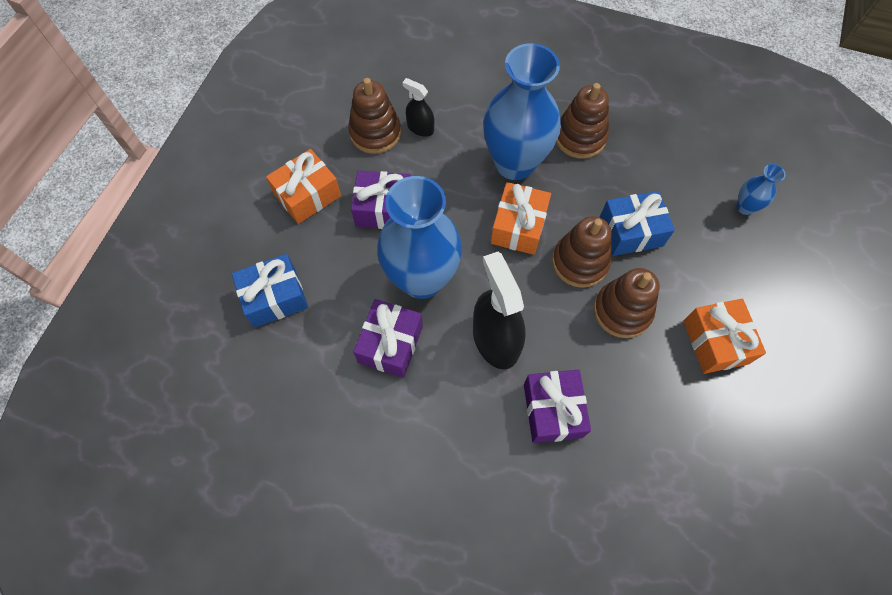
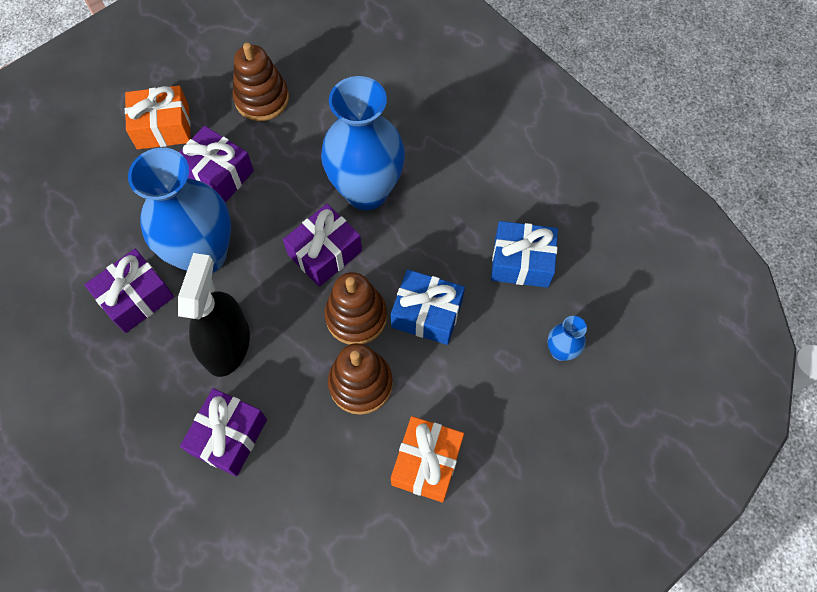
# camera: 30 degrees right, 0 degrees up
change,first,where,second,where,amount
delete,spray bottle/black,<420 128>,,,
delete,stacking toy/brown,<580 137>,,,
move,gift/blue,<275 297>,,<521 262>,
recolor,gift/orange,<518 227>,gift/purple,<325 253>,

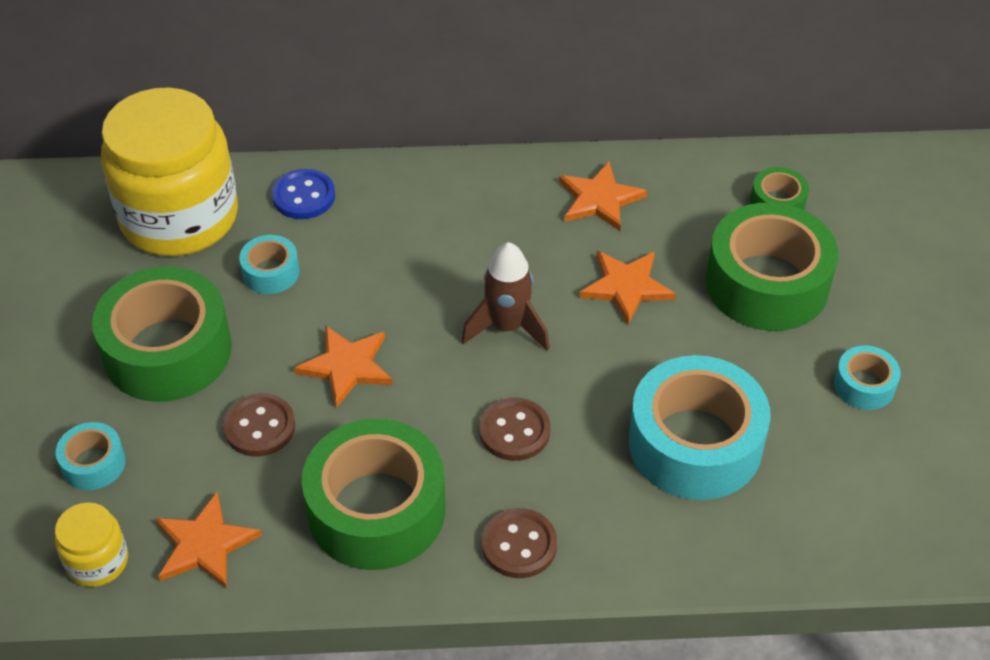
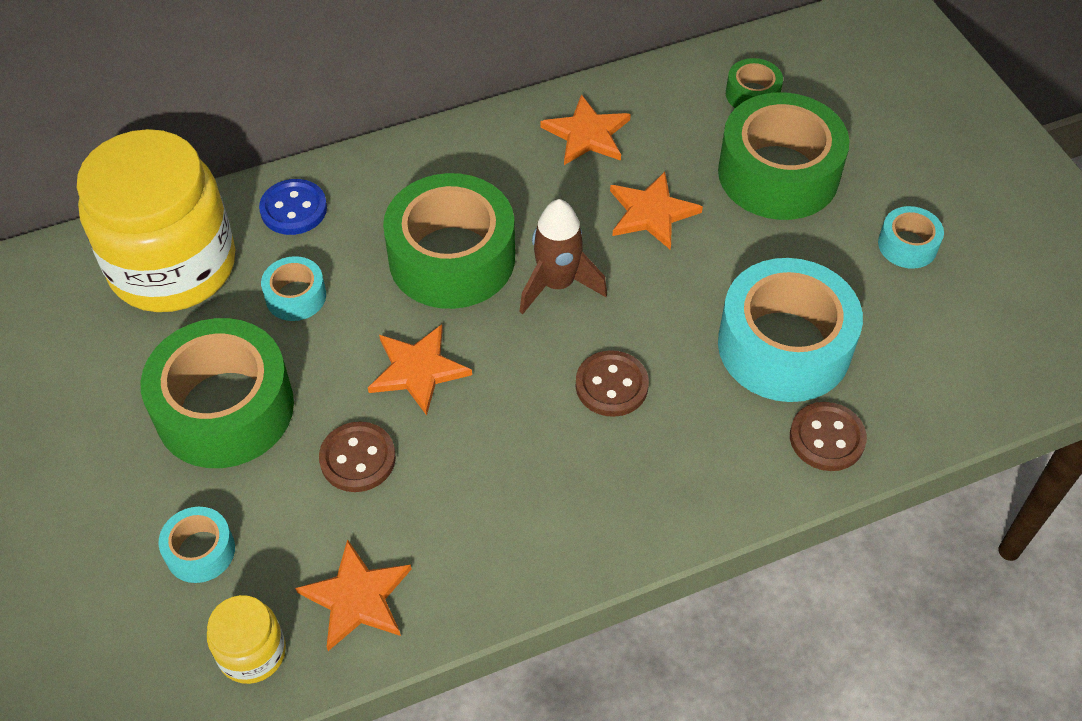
# camera: 20 degrees left, 5 degrees up
change,first,where,second,where,amount
move,tape/green,<376 509>,,<452 258>,
move,button/brown,<519 545>,,<827 438>,

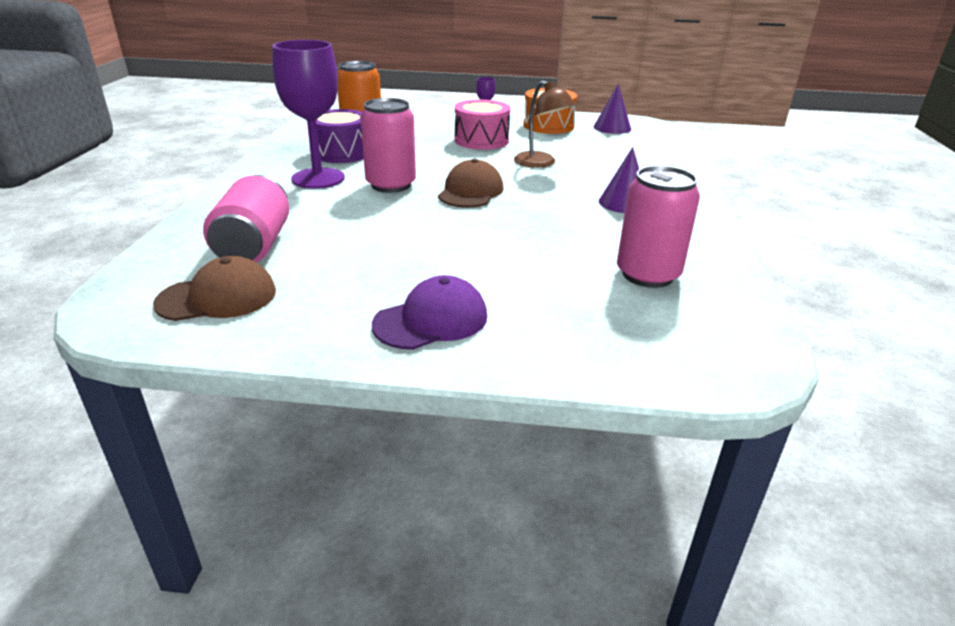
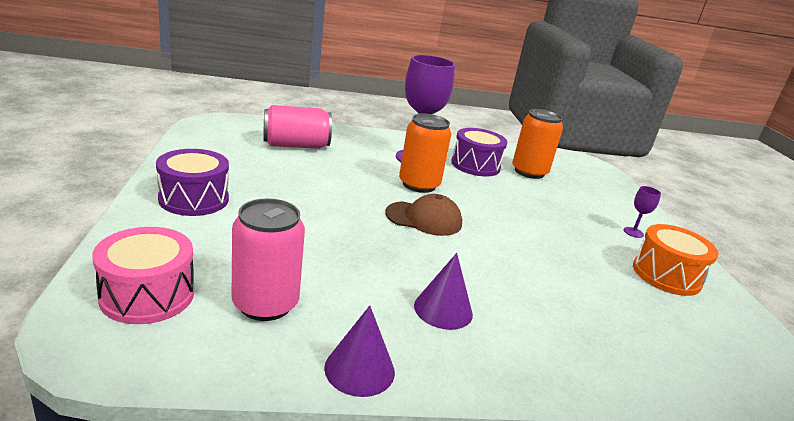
# camera: 75 degrees right, 5 degrees down
change,first,where,second,where,amount
delete,cap/brown,<217 297>,,,
delete,lamp/brown,<540 163>,,,
move,drum/pink,<481 140>,,<147 295>,
move,cone/purple,<612 128>,,<359 369>,
replace,cap/purple,<431 320>,drum/purple,<194 199>,
recolor,can/pink,<391 185>,can/orange,<419 185>,

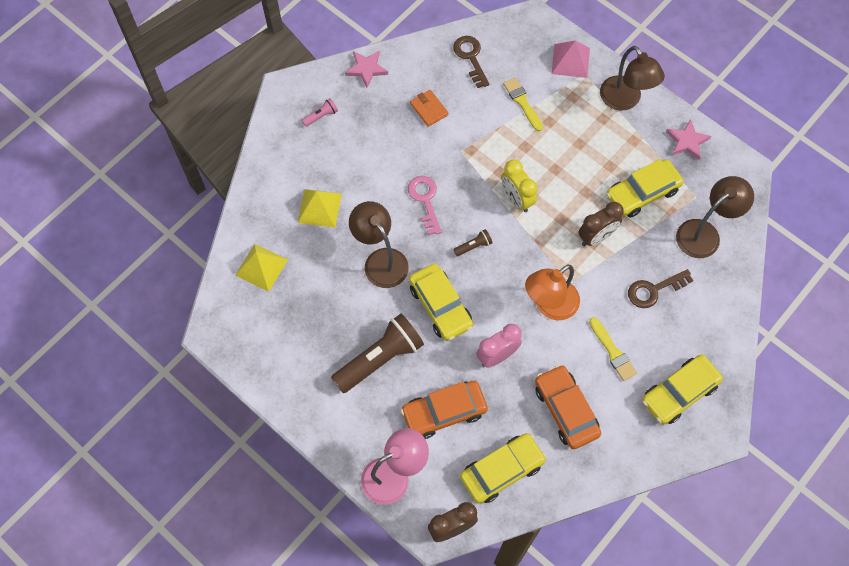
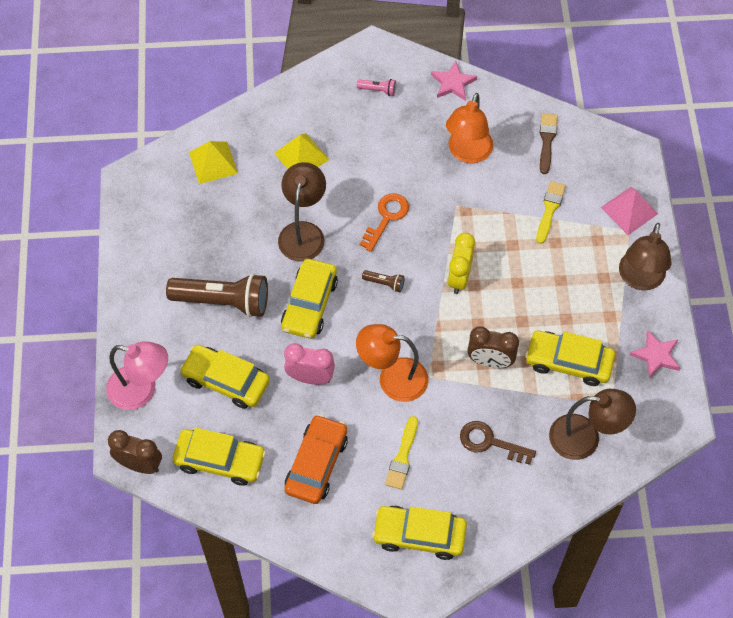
# camera: 45 degrees right, 5 degrees down
change,first,where,second,where,amount
replace,wallet/orange,<429 109>,lamp/orange,<467 153>,
replace,key/brown,<470 57>,brush/brown,<547 141>,
recolor,car/orange,<444 412>,car/yellow,<226 381>,
recolor,key/pink,<425 200>,key/orange,<386 218>,

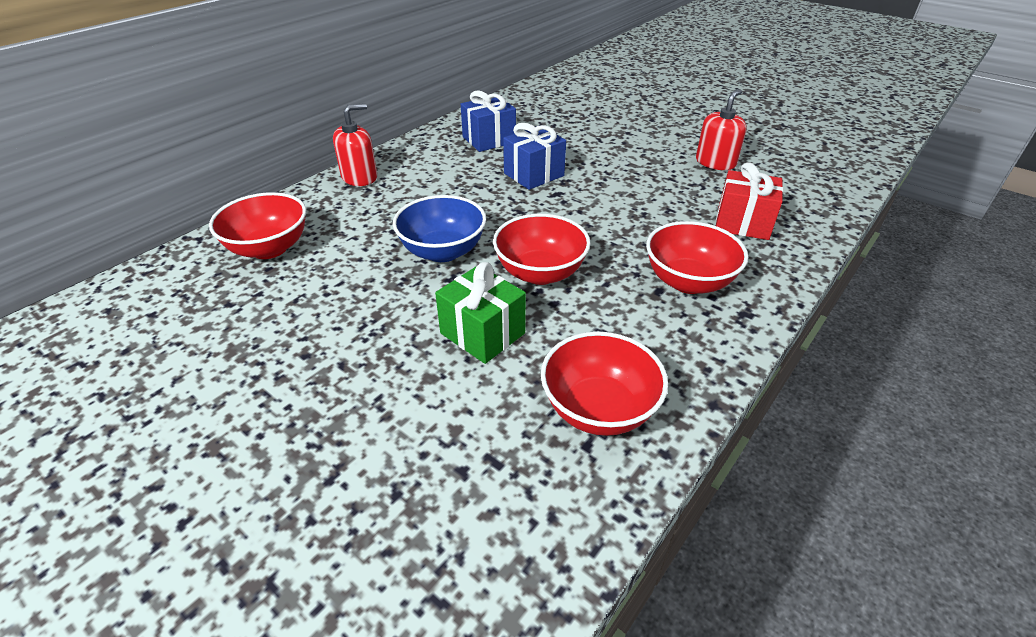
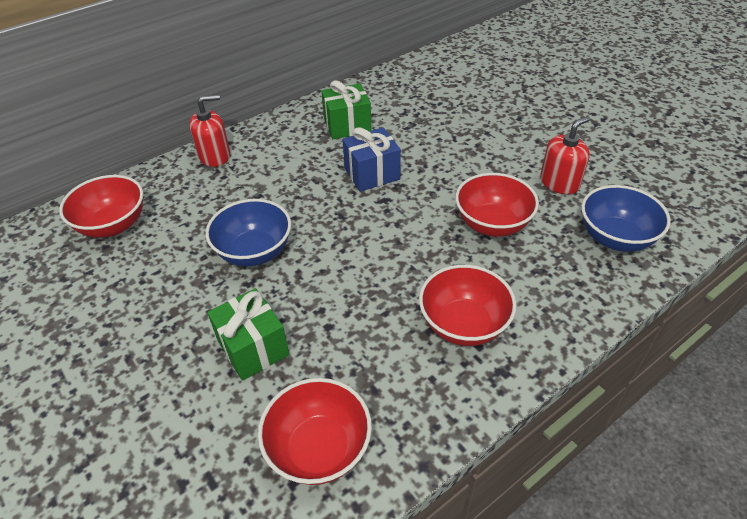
# camera: 15 degrees right, 5 degrees up
change,first,where,second,where,amount
delete,gift/red,<742 223>,,,
insert,,,bowl/blue,<615 238>,
move,bowl/red,<540 273>,,<492 224>,
recolor,gift/blue,<489 140>,gift/green,<347 126>,

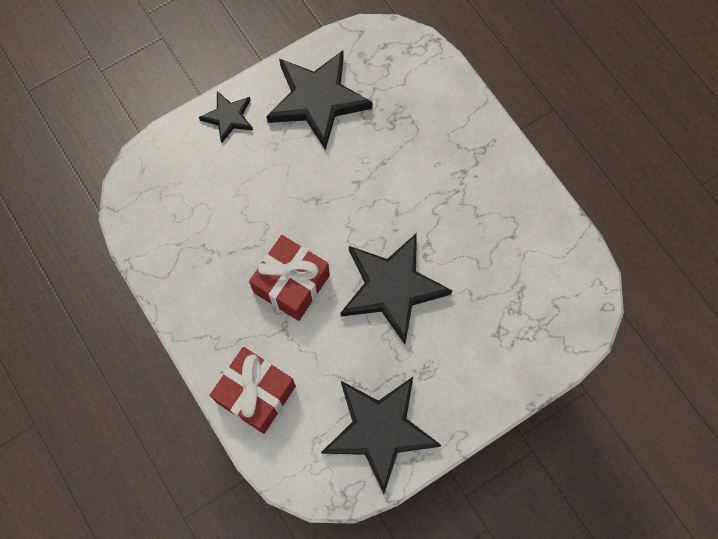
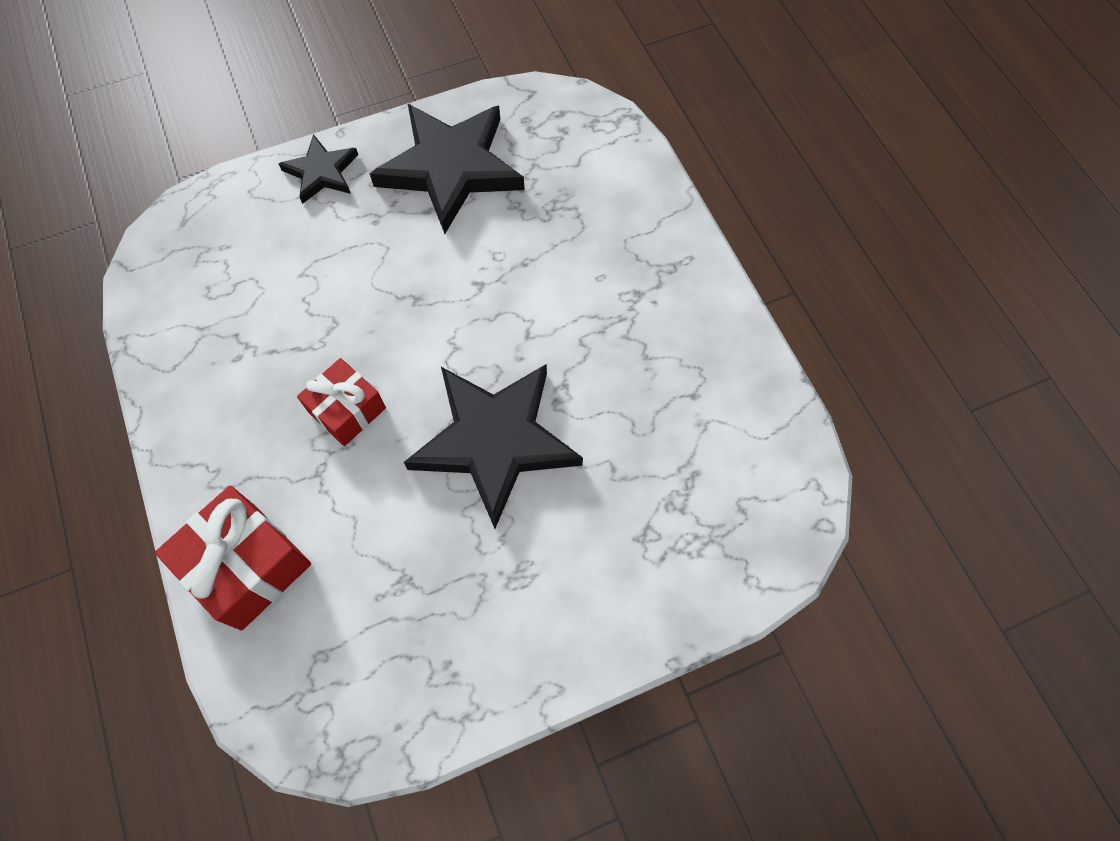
# camera: 10 degrees right, 5 degrees down
change,first,where,second,where,amount
delete,star/black,<379 430>,,,
resize,gift/red,<291 284>,,<347 410>,x0.66

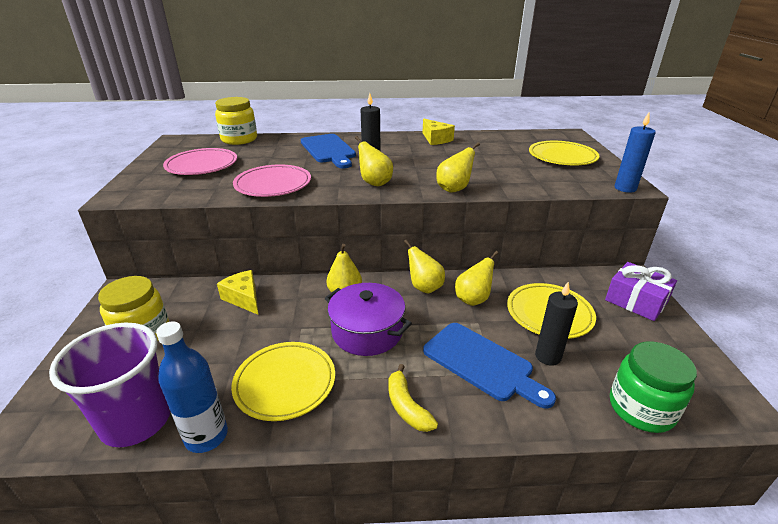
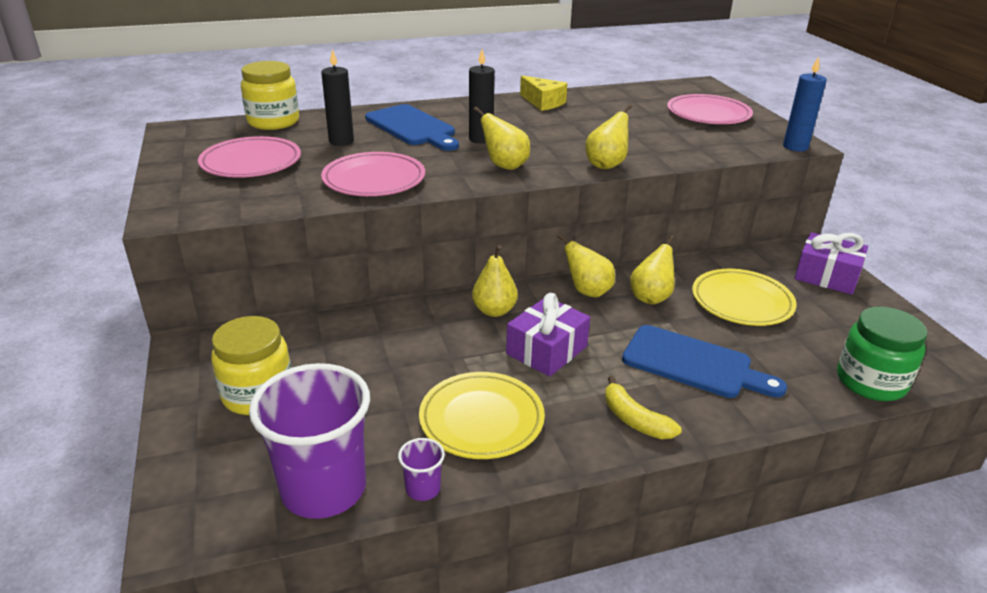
# camera: 15 degrees left, 0 degrees up
change,first,where,second,where,amount
delete,cheese/yellow,<244 298>,,,
move,candle/black,<548 356>,,<341 141>,
replace,bottle/blue,<206 436>,cup/purple,<423 489>,
replace,pot/purple,<367 332>,gift/purple,<546 350>,
recolor,plate/yellow,<562 157>,plate/pink,<708 114>,

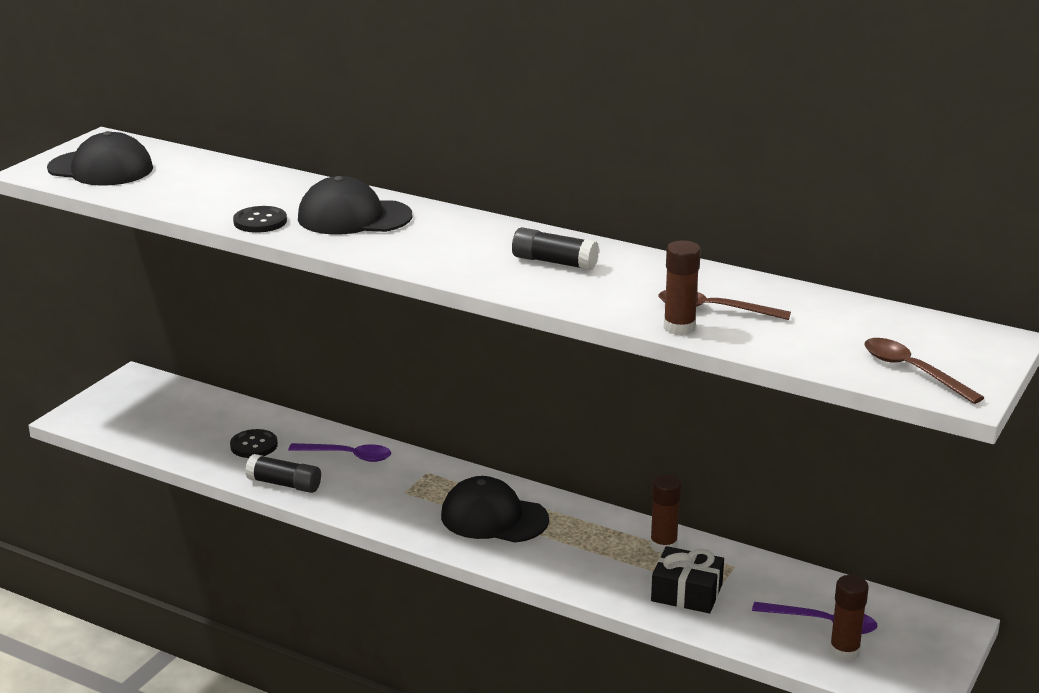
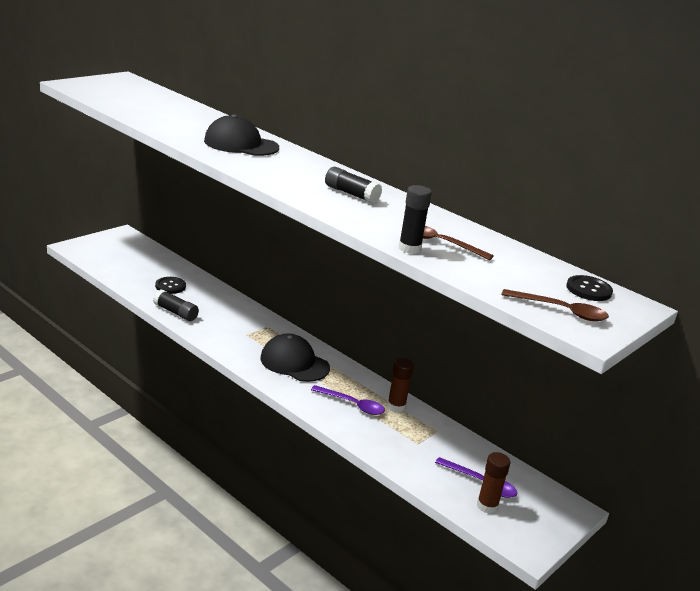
# camera: 10 degrees right, 0 degrees up
change,first,where,second,where,amount
delete,cap/black,<101 168>,,,
delete,gift/black,<686 592>,,,
move,button/black,<260 221>,,<588 290>,
move,spoon/purple,<348 456>,,<352 405>,
recolor,glue stick/brown,<679 328>,glue stick/black,<409 248>,
rotate,spoon/brown,<912 371>,,<561 311>,135 degrees clockwise

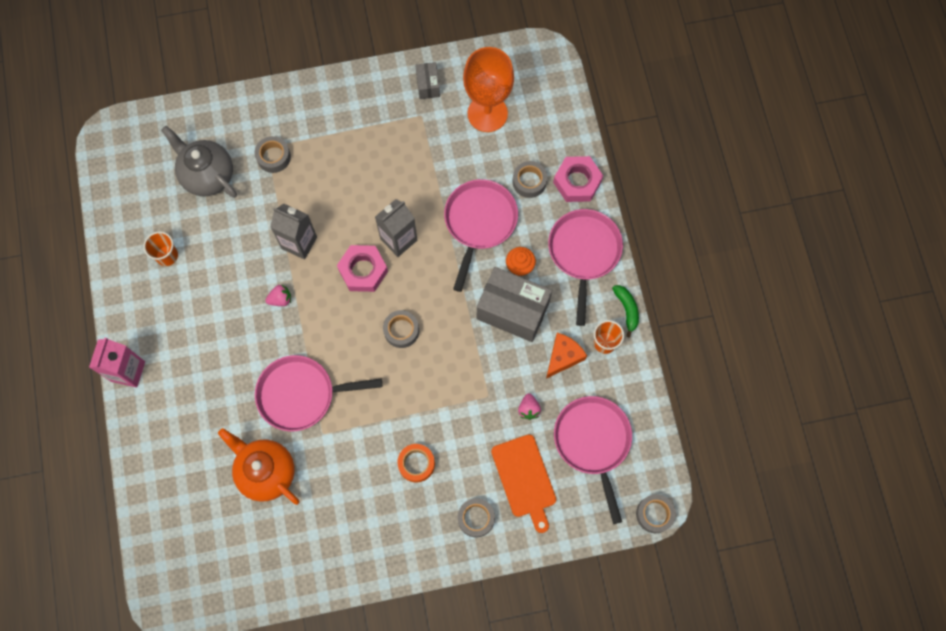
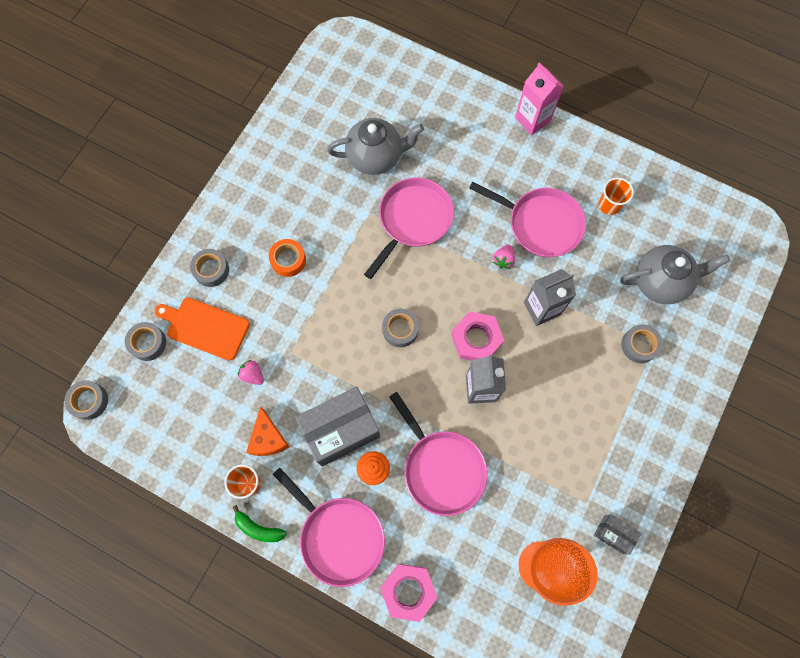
# camera: 130 degrees right, 0 degrees up
change,first,where,second,where,amount
move,tape/grey,<529 182>,,<148 343>,
move,pan/pink,<593 442>,,<540 224>,
recolor,teapot/orange,<266 472>,teapot/grey,<375 157>,

